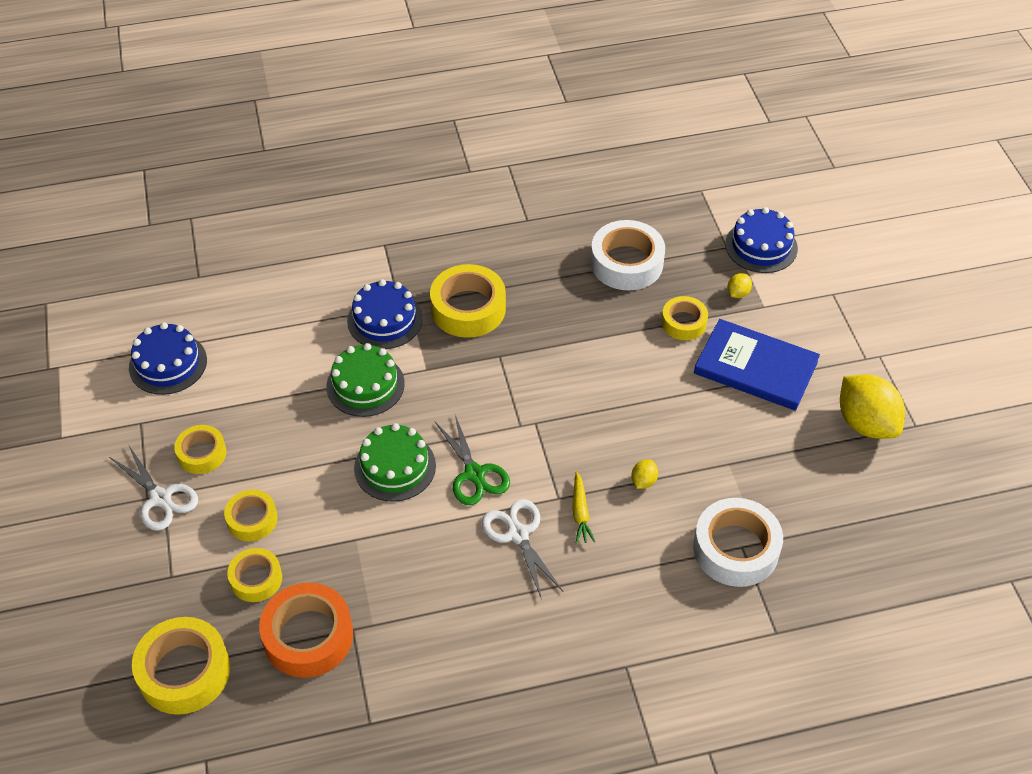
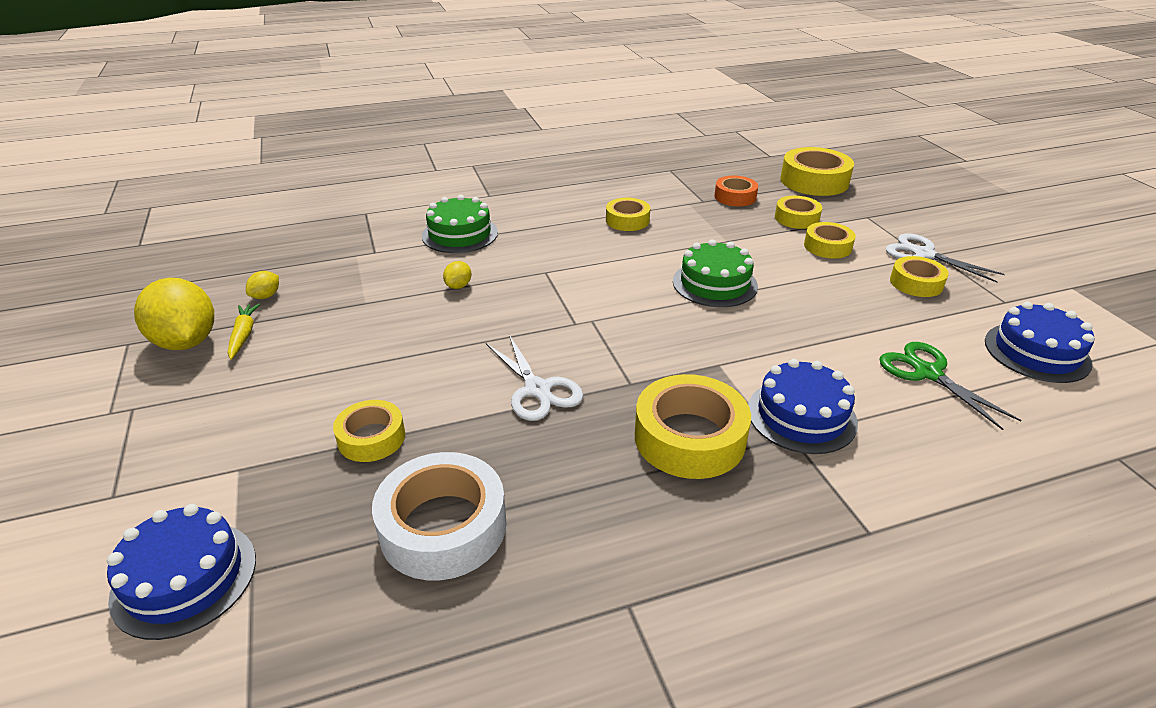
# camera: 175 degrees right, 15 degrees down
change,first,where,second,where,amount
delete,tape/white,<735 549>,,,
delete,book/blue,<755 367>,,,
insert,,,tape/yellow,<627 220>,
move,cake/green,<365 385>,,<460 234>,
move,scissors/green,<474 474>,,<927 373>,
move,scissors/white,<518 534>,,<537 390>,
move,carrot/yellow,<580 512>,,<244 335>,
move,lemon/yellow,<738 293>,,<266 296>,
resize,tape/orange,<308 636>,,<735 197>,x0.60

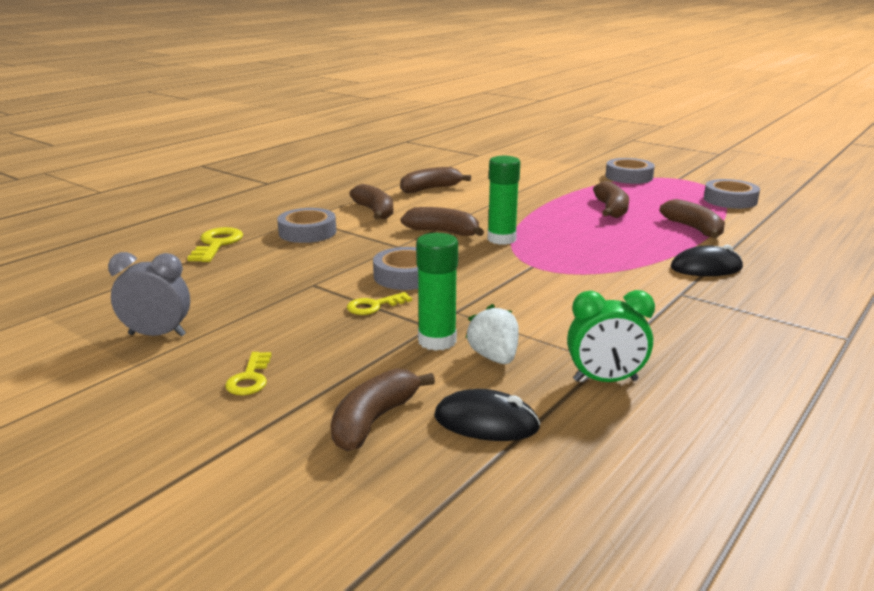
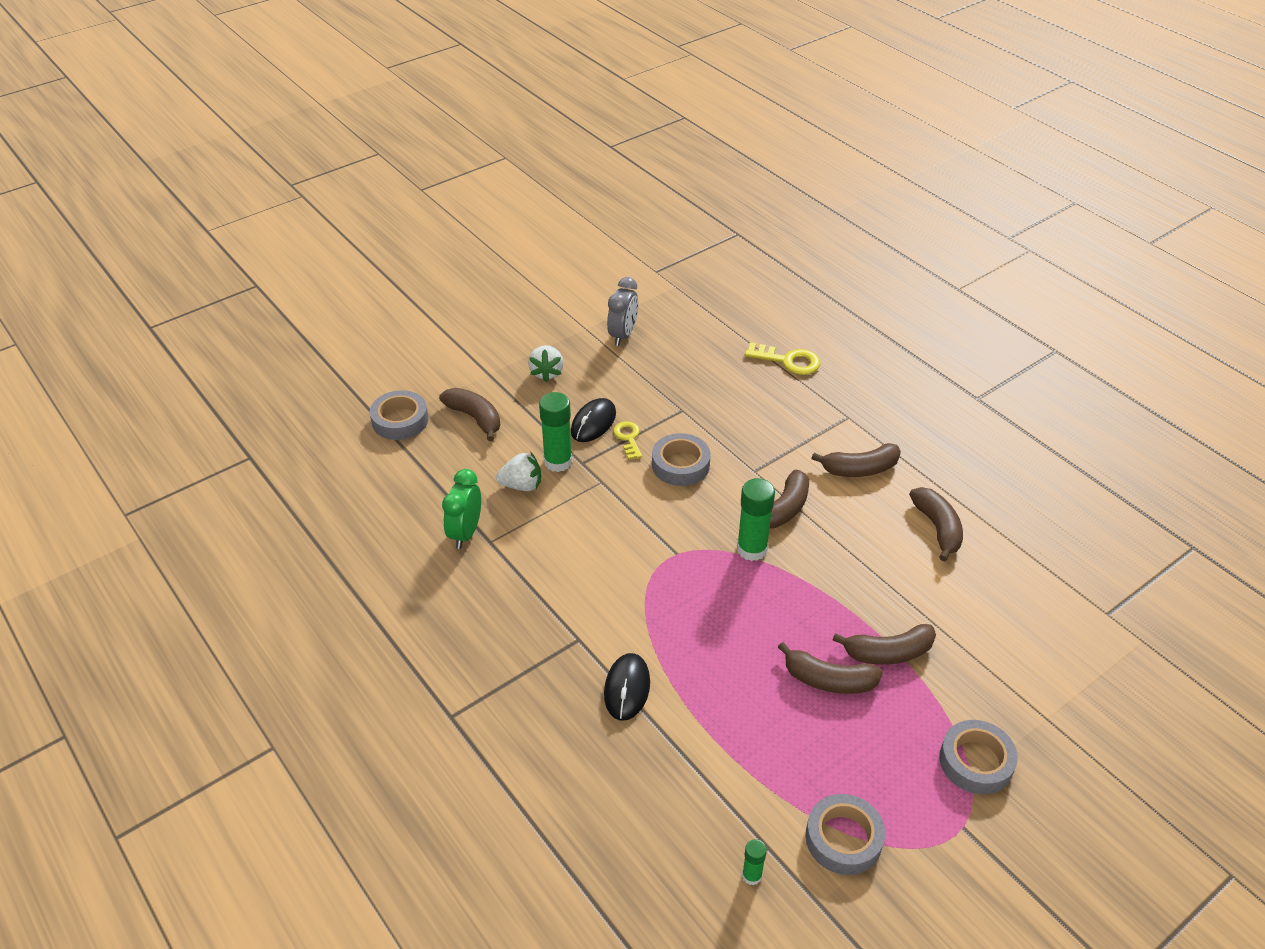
# camera: 105 degrees right, 20 degrees up
change,first,where,second,where,amount
insert,,,glue stick/green,<752 875>,
move,tape/grey,<307 232>,,<400 420>,
move,mouse/black,<486 422>,,<593 423>,
move,banana/brown,<694 229>,,<888 652>,
replace,key/yellow,<250 378>,strawberry/white,<546 373>,

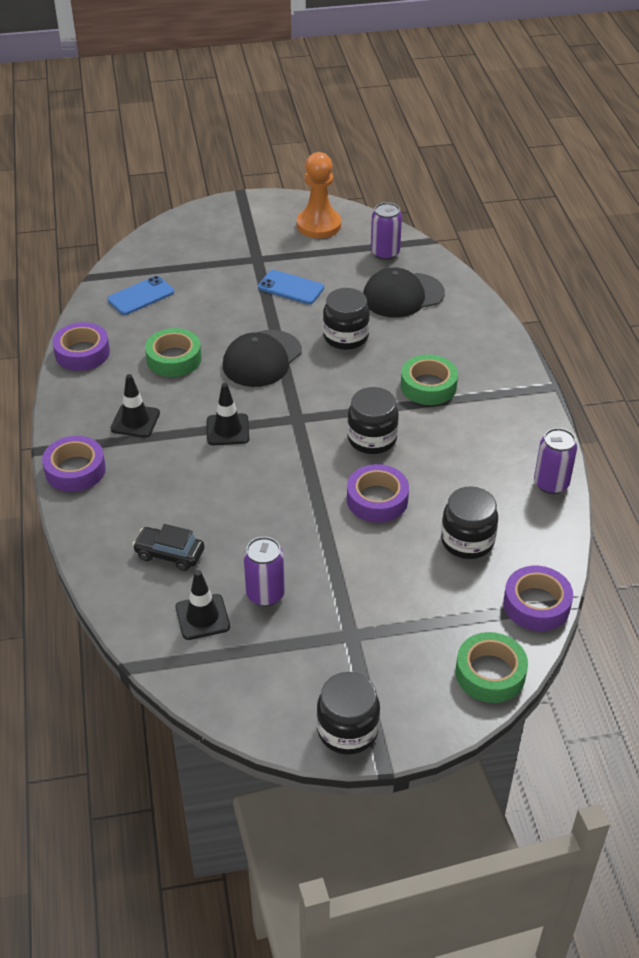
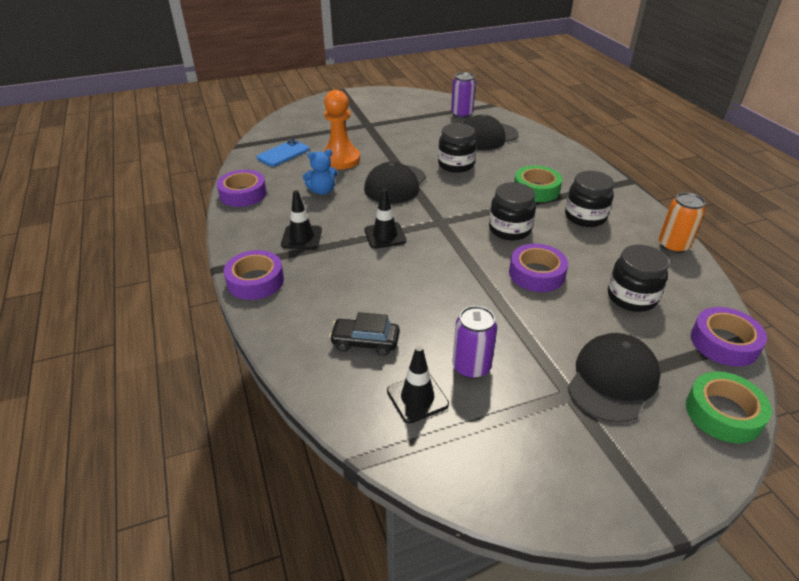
# camera: 10 degrees left, 5 degrees down
change,first,where,second,where,amount
delete,phone/blue,<291 288>,,,
insert,,,cap/black,<612 380>,
move,pawn/orange,<318 225>,,<340 159>,
move,jar/black,<347 730>,,<585 217>,
replace,tape/green,<174 359>,teddy bear/blue,<322 191>,
recolor,can/purple,<551 484>,can/orange,<673 246>,

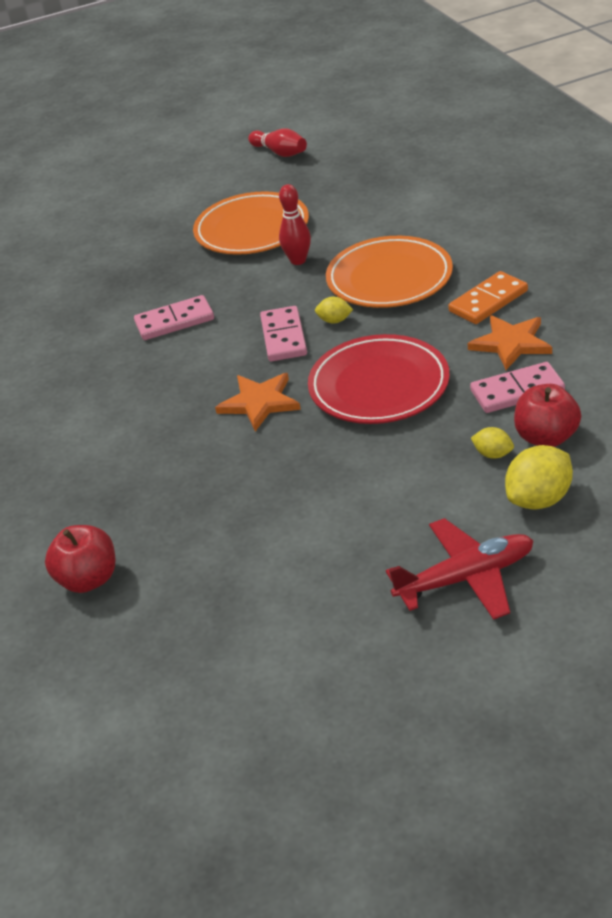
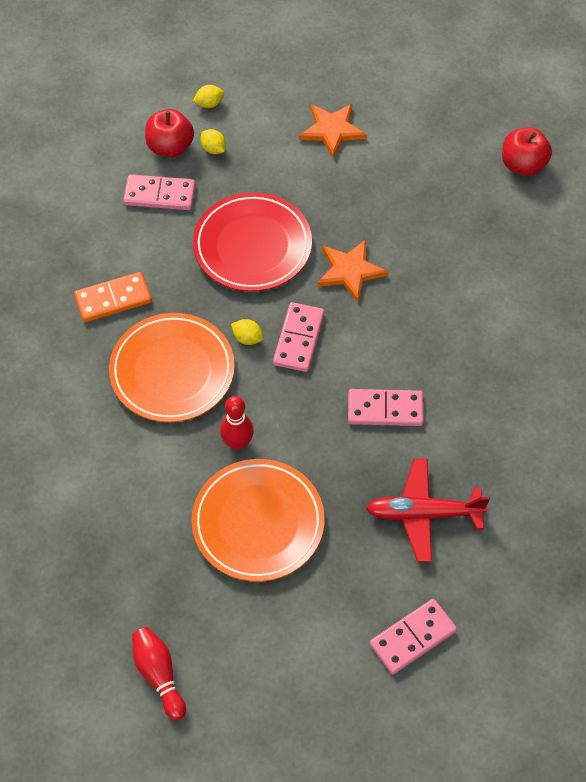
# camera: 165 degrees left, 20 degrees up
change,first,where,second,where,amount
insert,,,domino/pink,<412 637>,
move,plane/red,<466 578>,,<423 514>,
move,star/orange,<511 343>,,<332 130>,
resize,lemon/yellow,<539 499>,,<209 104>,x0.54

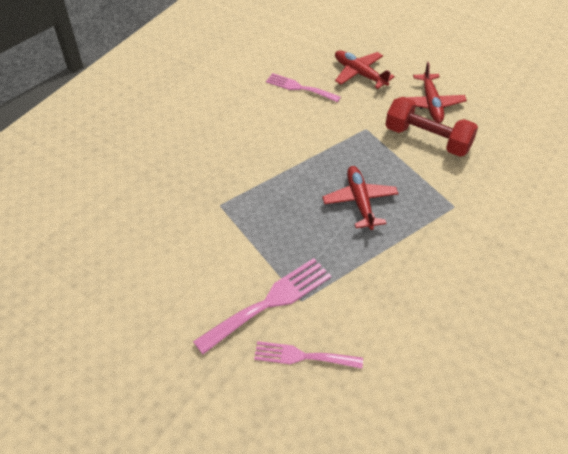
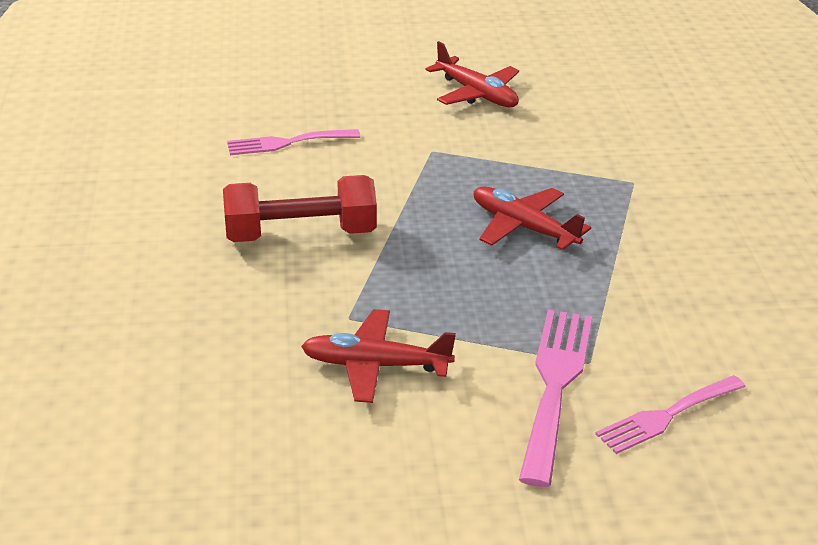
# camera: 40 degrees left, 15 degrees down
change,first,where,second,where,amount
move,plane/red,<359 74>,,<375 365>,
move,dumbbell/red,<427 139>,,<300 234>,

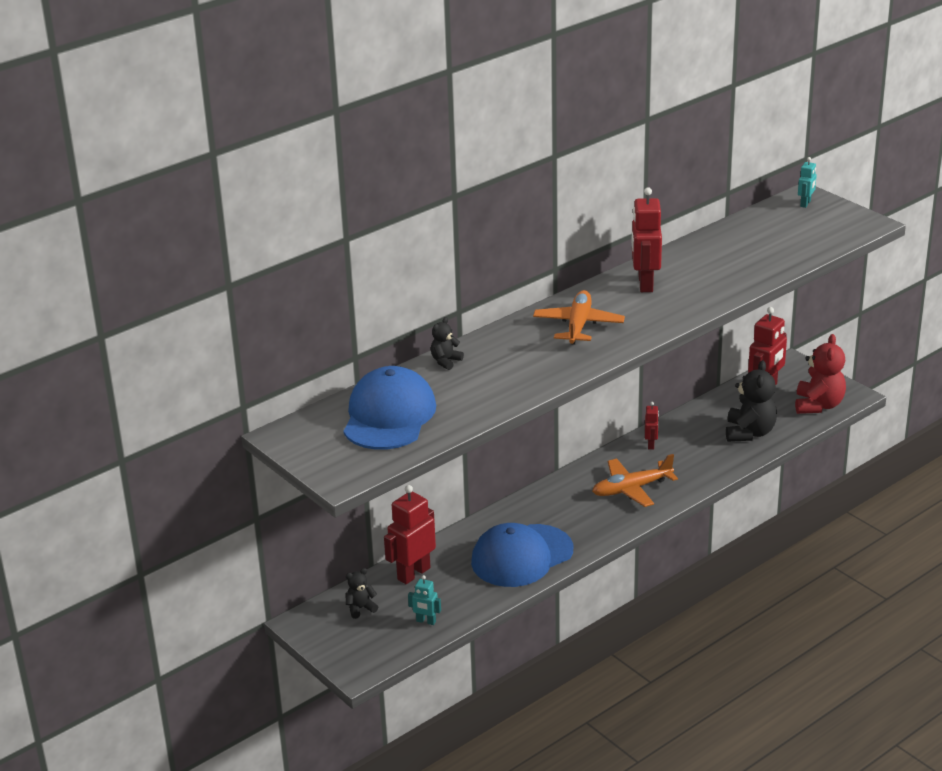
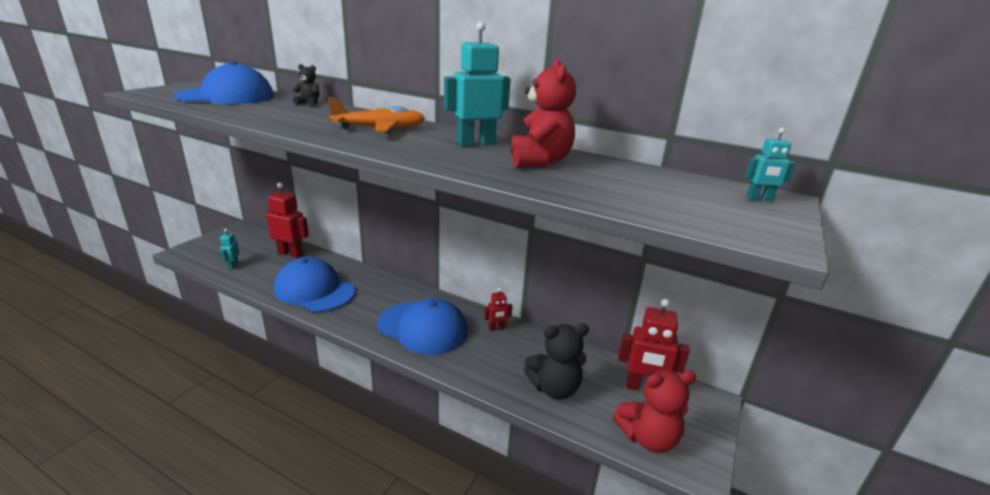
# camera: 65 degrees right, 5 degrees down
change,first,where,second,where,amount
delete,teddy bear/black,<360 608>,,,
insert,,,teddy bear/red,<539 161>,
replace,plane/orange,<631 489>,cap/blue,<423 328>,
recolor,robot/red,<645 284>,robot/turquoise,<476 144>,

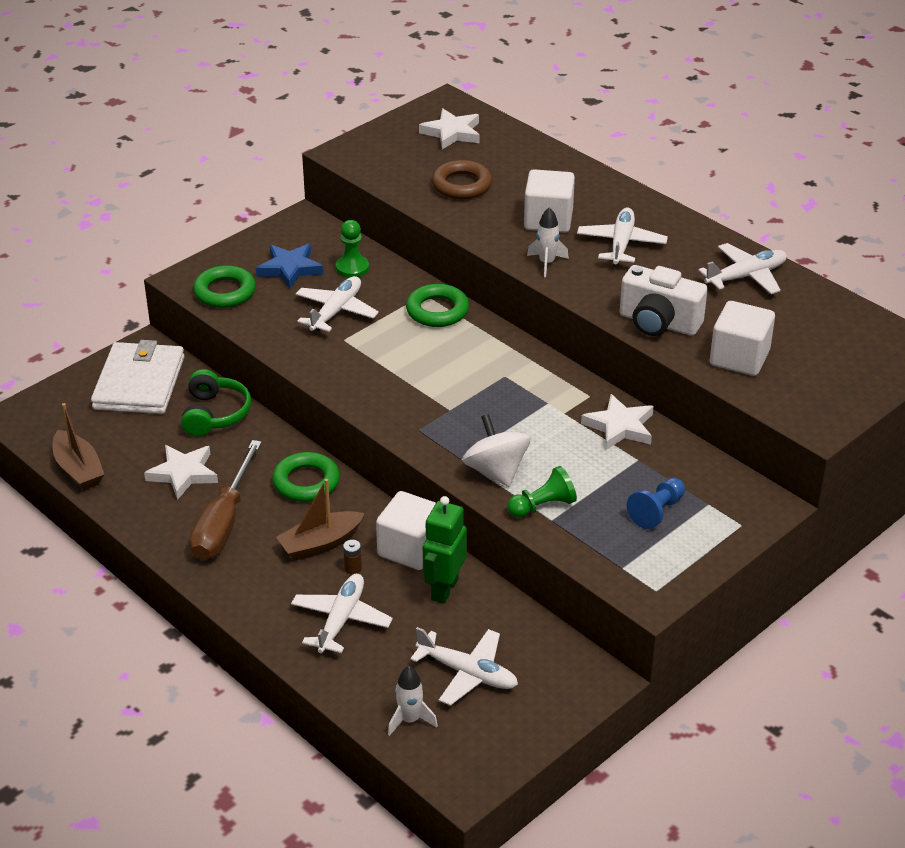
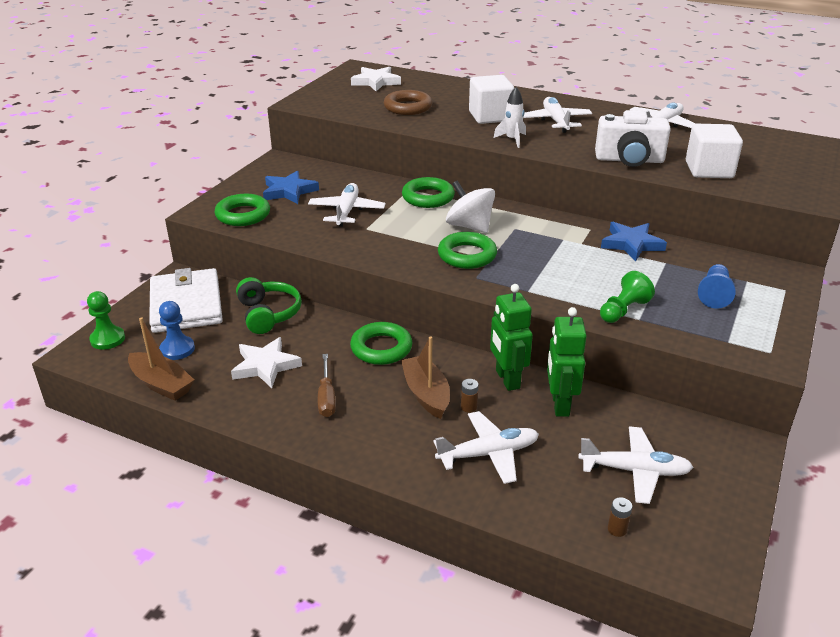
# camera: 20 degrees left, 5 degrees down
change,first,where,second,where,amount
insert,,,pawn/blue,<177 349>,
insert,,,ring/green,<467 255>,
move,pawn/green,<352 268>,,<107 339>,
move,spinning top/white,<496 471>,,<469 226>,
replace,cube/white,<410 549>,robot/green,<507 379>,
replace,rocket/white,<410 720>,battery/brown,<617 529>,
recolor,star/white,<620 427>,star/blue,<631 244>,
rotate,boat/brown,<320 544>,,<426 394>,120 degrees clockwise
rotate,plane/white,<341 619>,,<489 454>,75 degrees clockwise
resize,screwdriver/brown,<223 522>,,<326 397>,x0.56

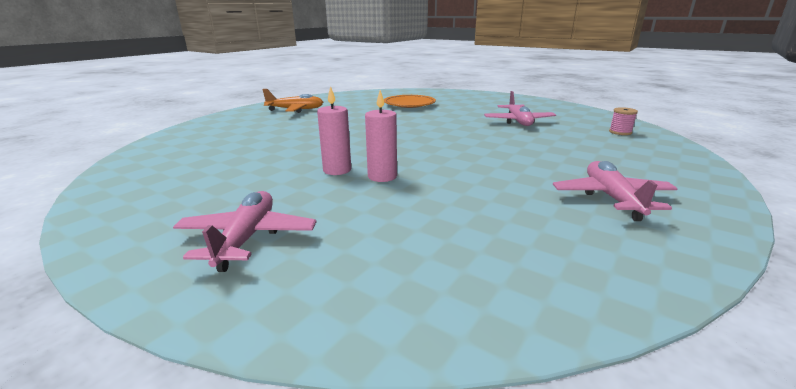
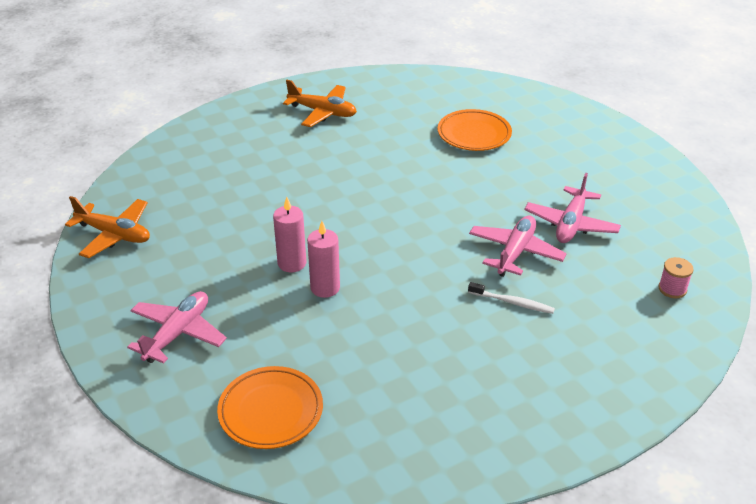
# camera: 25 degrees right, 15 degrees up
change,first,where,second,where,amount
insert,,,plane/orange,<114 235>,
insert,,,plate/orange,<271 411>,
insert,,,toothbrush/white,<512 302>,
move,plane/pink,<612 198>,,<515 252>,

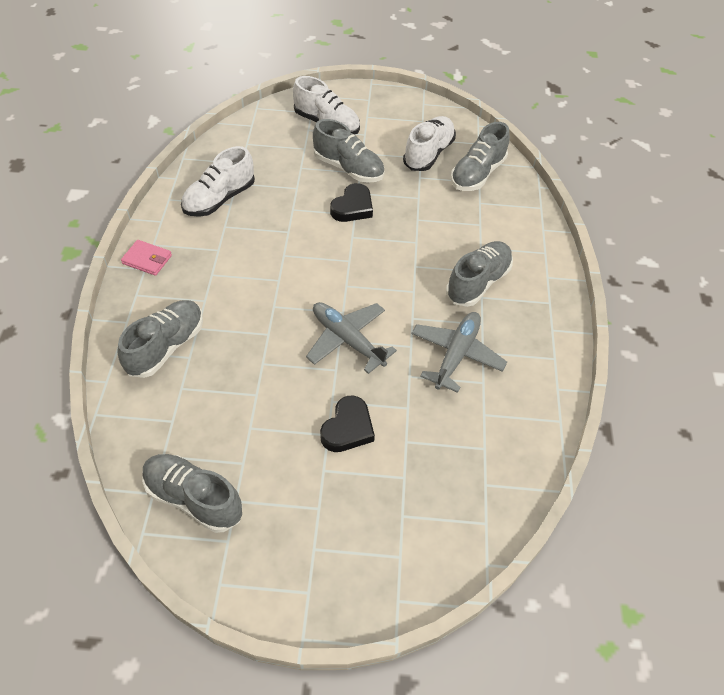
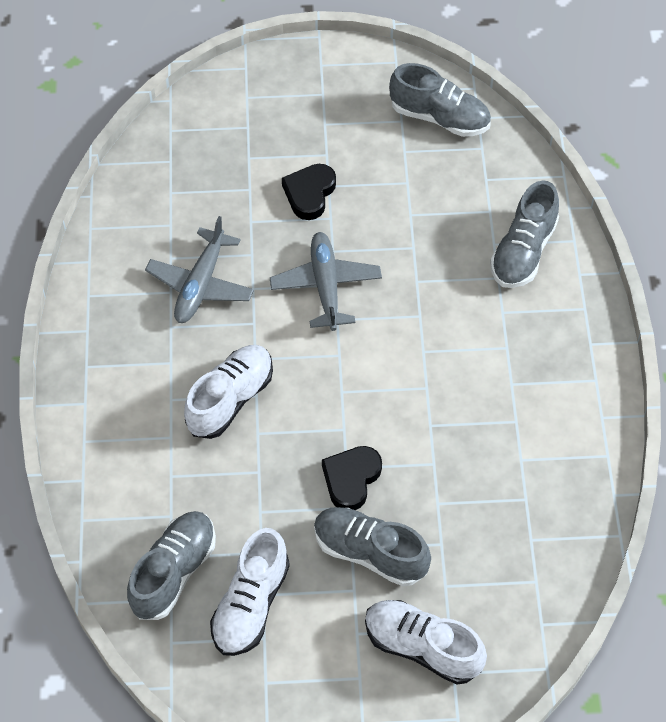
# camera: 175 degrees right, 5 degrees up
change,first,where,second,where,amount
delete,wallet/pink,<147 259>,,,
delete,shoe/grey,<478 282>,,,
move,shoe/white,<219 199>,,<230 399>,
rotate,plane/grey,<347 340>,,<326 286>,135 degrees counterclockwise

